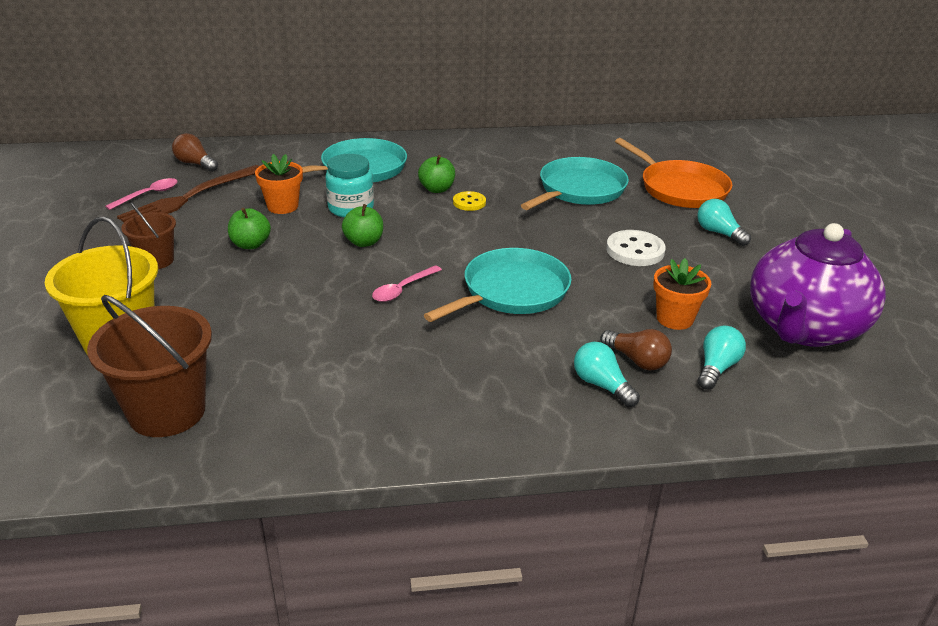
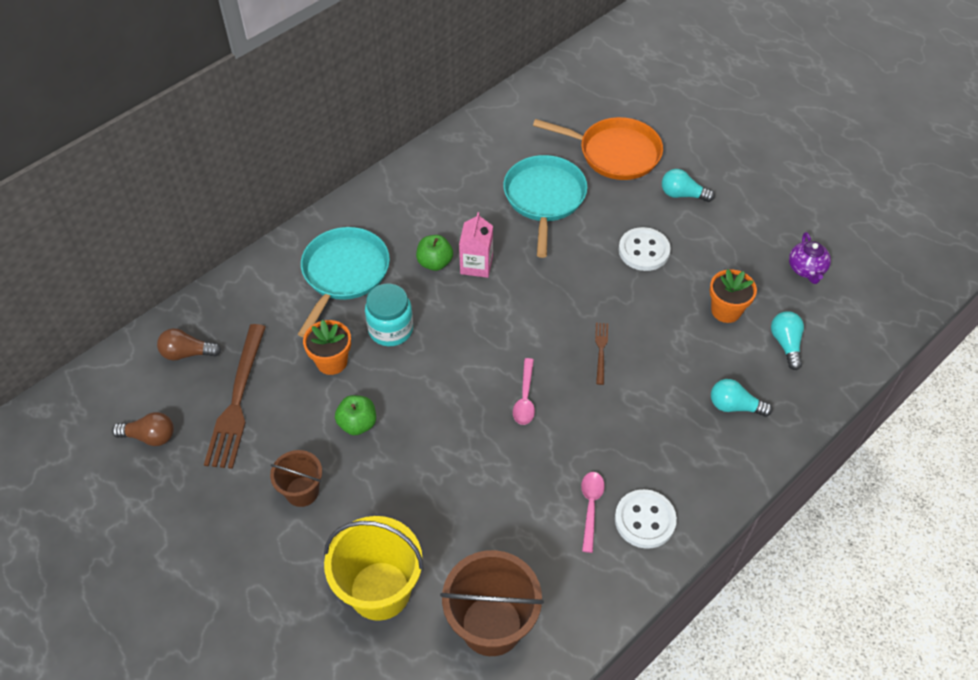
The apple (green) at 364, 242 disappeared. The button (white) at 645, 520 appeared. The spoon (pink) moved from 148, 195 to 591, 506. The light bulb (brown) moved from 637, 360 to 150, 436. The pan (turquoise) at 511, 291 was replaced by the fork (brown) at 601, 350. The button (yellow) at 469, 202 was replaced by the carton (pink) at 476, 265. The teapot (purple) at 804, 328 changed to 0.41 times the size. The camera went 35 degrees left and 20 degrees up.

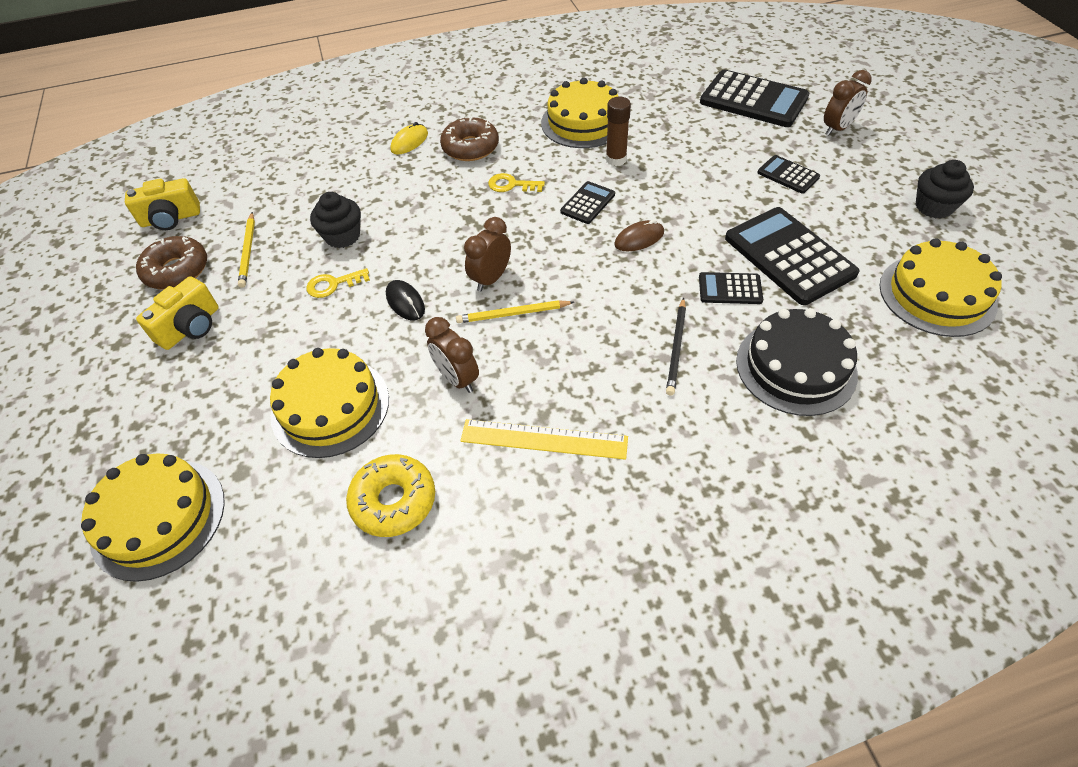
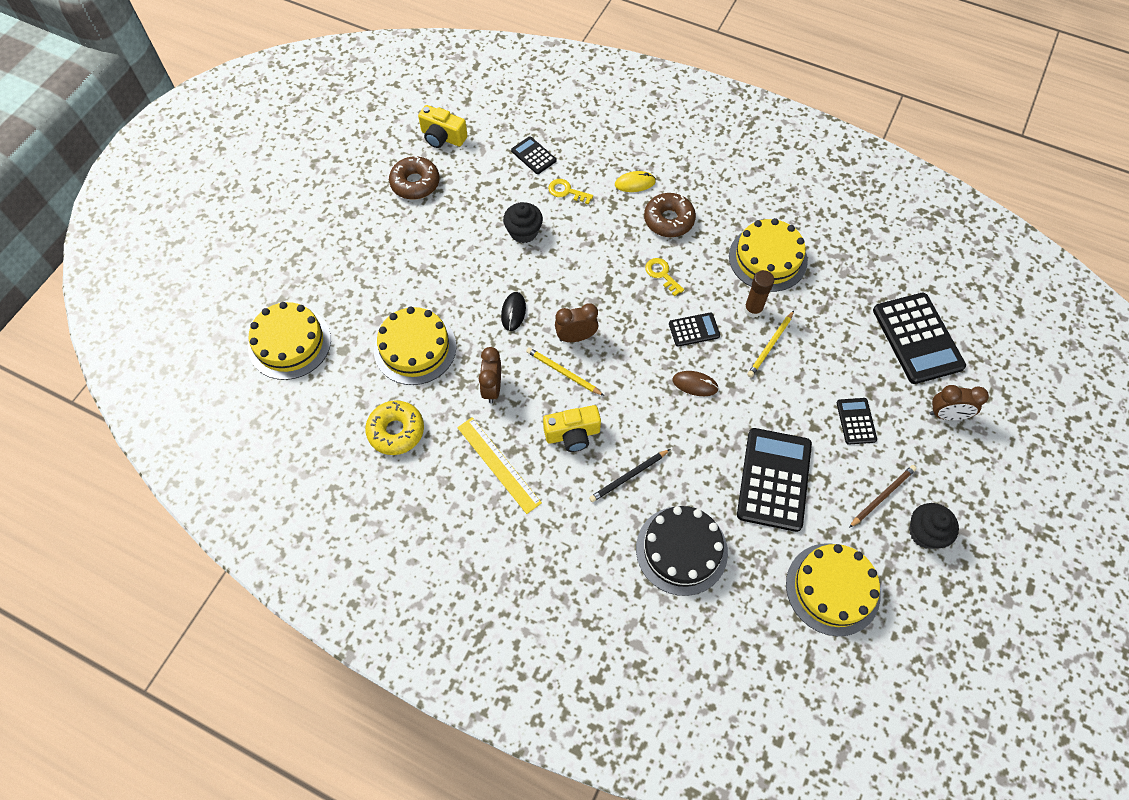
The pencil (brown) at 882, 496 appeared. The camera (yellow) moved from 191, 327 to 572, 434. The pencil (yellow) moved from 248, 251 to 770, 345. The key (yellow) moved from 333, 284 to 566, 191. The calculator (black) moved from 730, 289 to 533, 156. The camera went 40 degrees right and 10 degrees up.

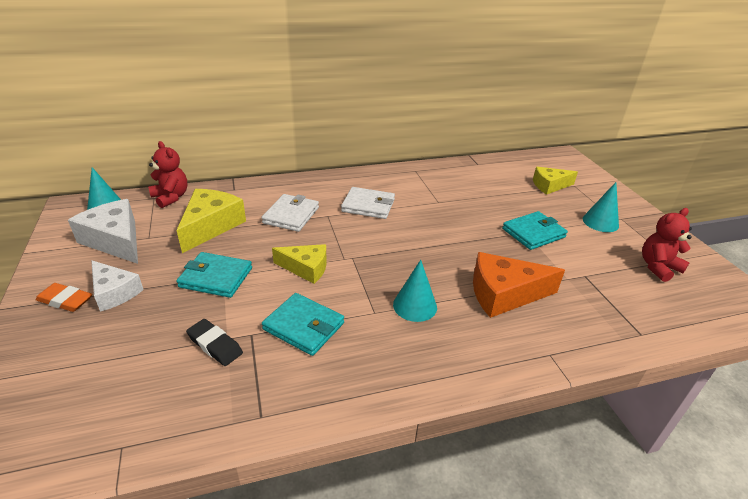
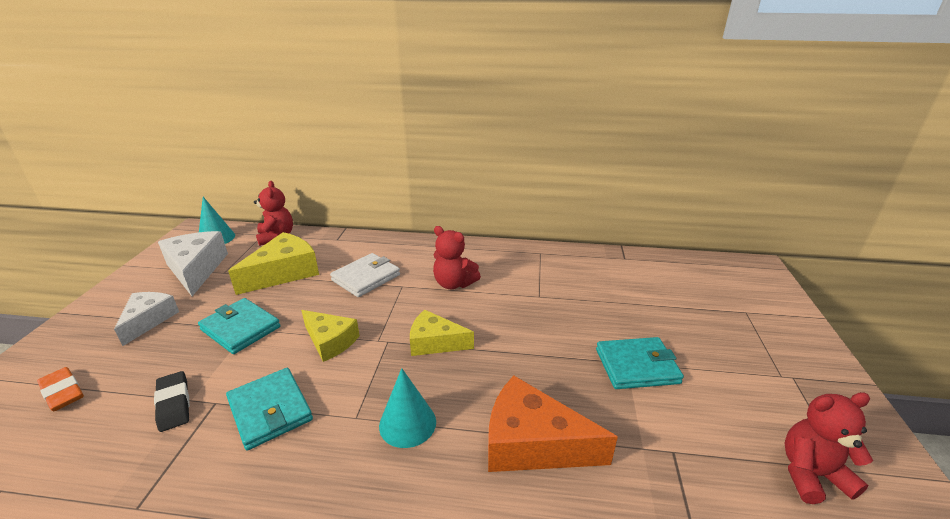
The cone (turquoise) at 600, 222 disappeared. The eraser (orange) moved from 65, 300 to 62, 392. The cheese (yellow) moved from 549, 186 to 435, 342. The wallet (white) at 368, 205 was replaced by the teddy bear (red) at 454, 284. The cheese (white) at 114, 292 turned 150 degrees counterclockwise. The camera went 25 degrees right and 5 degrees down.

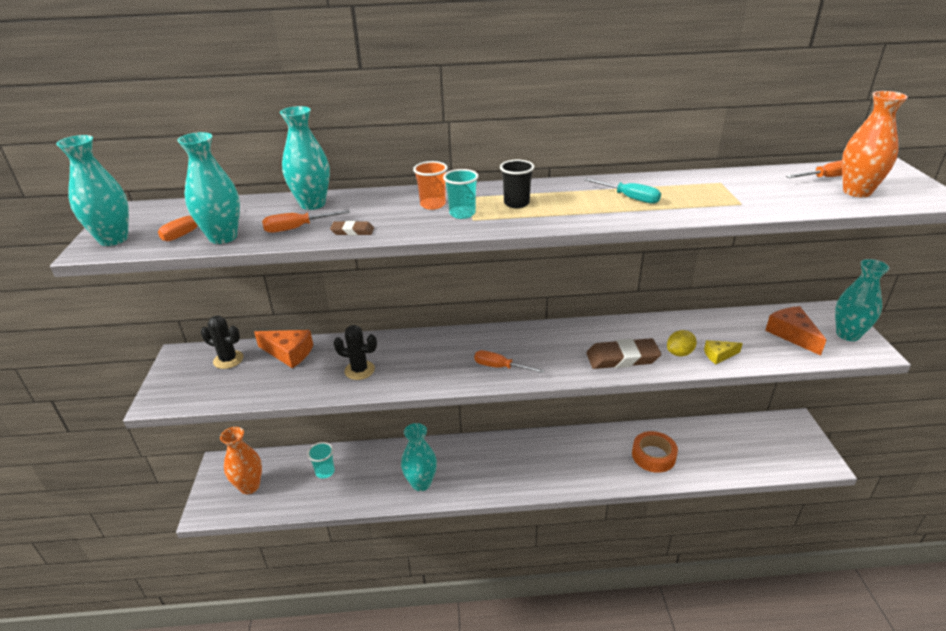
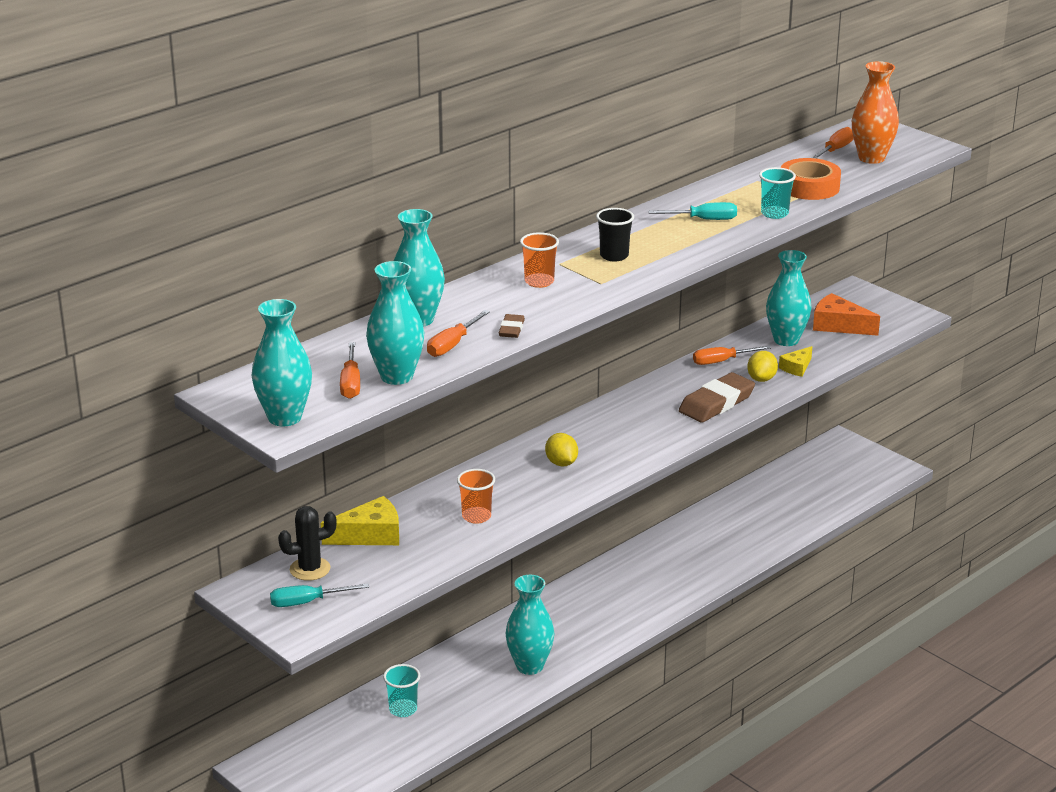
The vase (orange) at 249, 486 disappeared. The screwdriver (turquoise) at 307, 602 appeared. The lemon (yellow) at 561, 463 appeared. The cup (turquoise) moved from 462, 213 to 774, 213. The screwdriver (orange) moved from 500, 367 to 722, 361. The tape (orange) moved from 653, 456 to 809, 187. The vase (turquoise) moved from 848, 334 to 786, 340. The cactus (black) at 359, 370 was replaced by the cup (orange) at 476, 516. The cheese (orange) at 289, 353 became the cheese (yellow) at 370, 535. The eraser (brown) at 352, 231 turned 45 degrees counterclockwise. The camera went 40 degrees left and 5 degrees down.

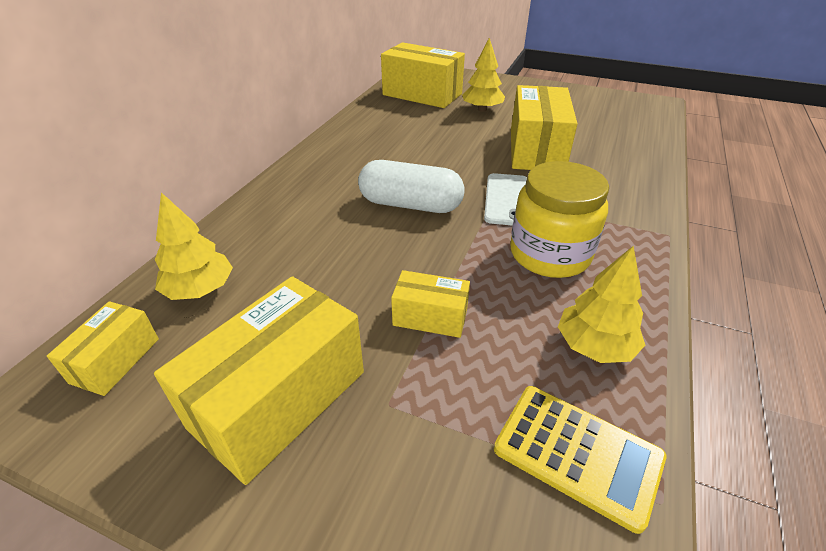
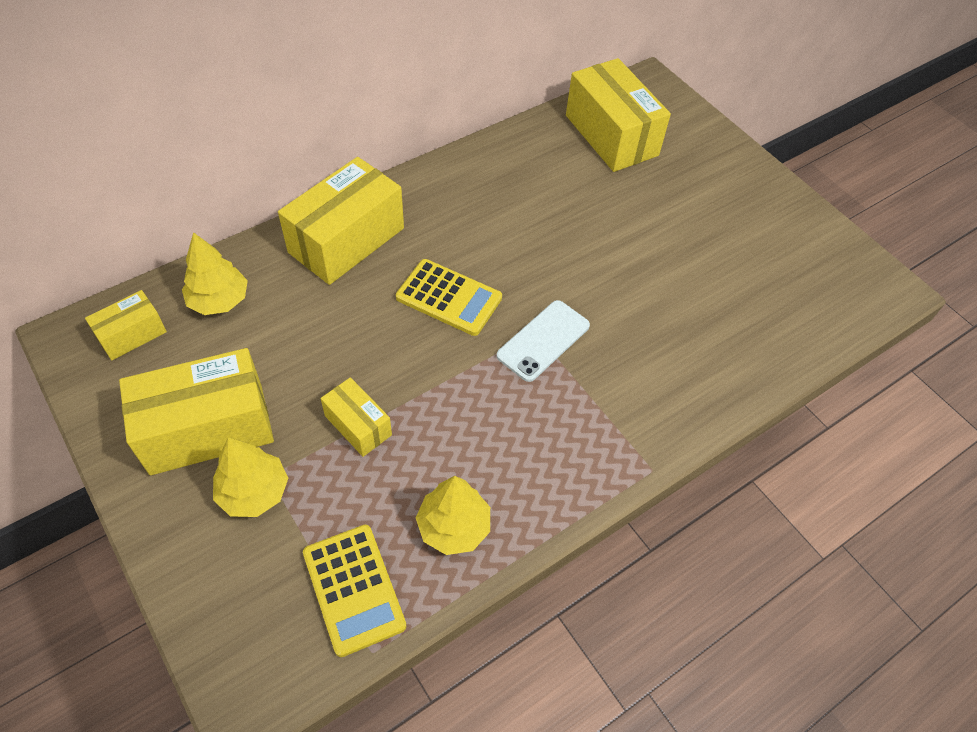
The jar (yellow) at 549, 254 disappeared. The tree (yellow) moved from 482, 109 to 254, 492. The box (yellow) moved from 536, 150 to 346, 240. The capsule (white) at 410, 205 was replaced by the calculator (yellow) at 449, 298. The camera went 30 degrees right and 15 degrees up.

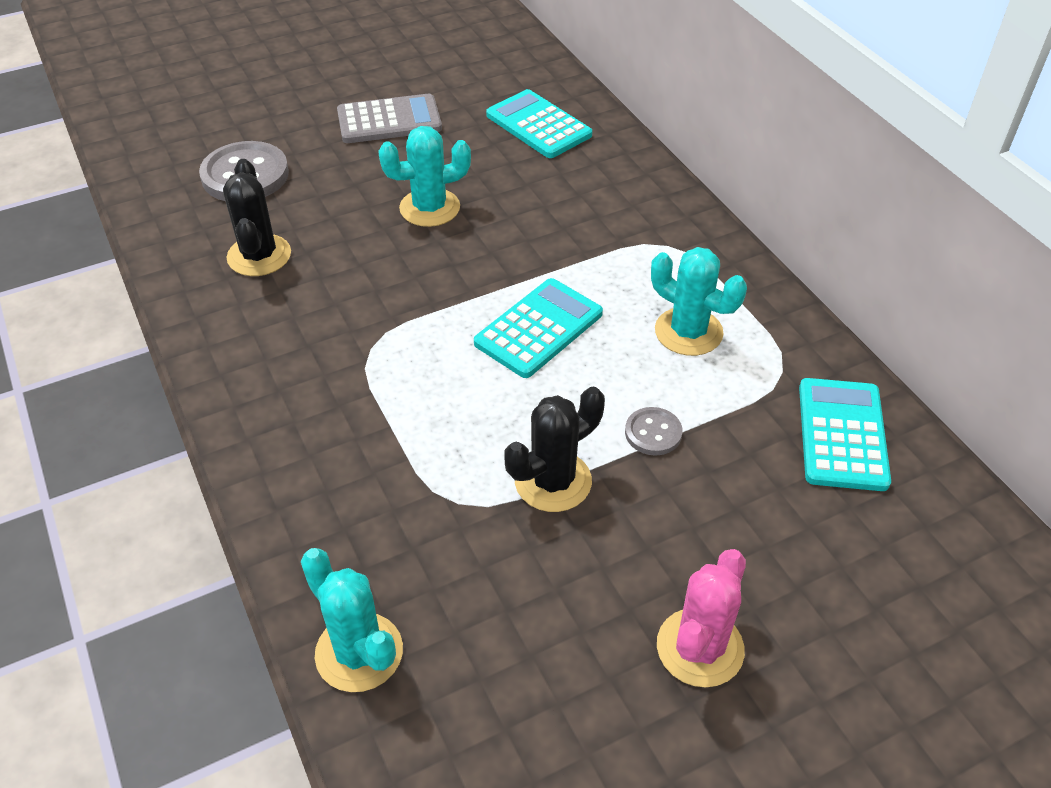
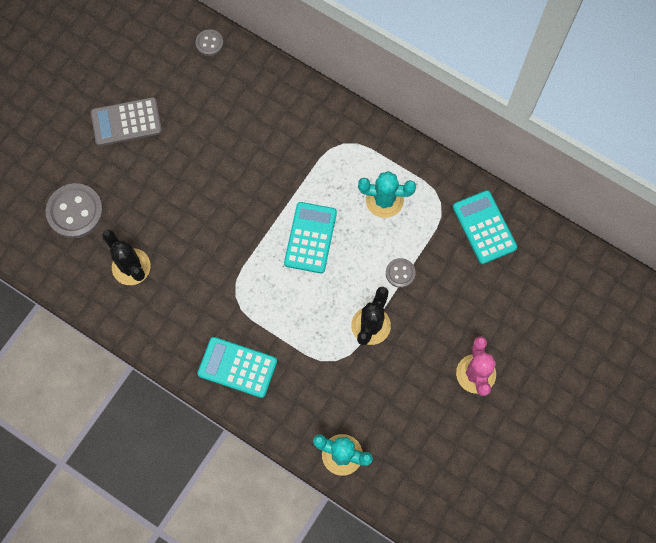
The cactus (turquoise) at 430, 208 disappeared. The button (grey) at 209, 43 appeared. The calculator (turquoise) moved from 538, 125 to 237, 367. The calculator (grey) at 389, 120 turned 150 degrees counterclockwise. The camera went 30 degrees left and 25 degrees up.

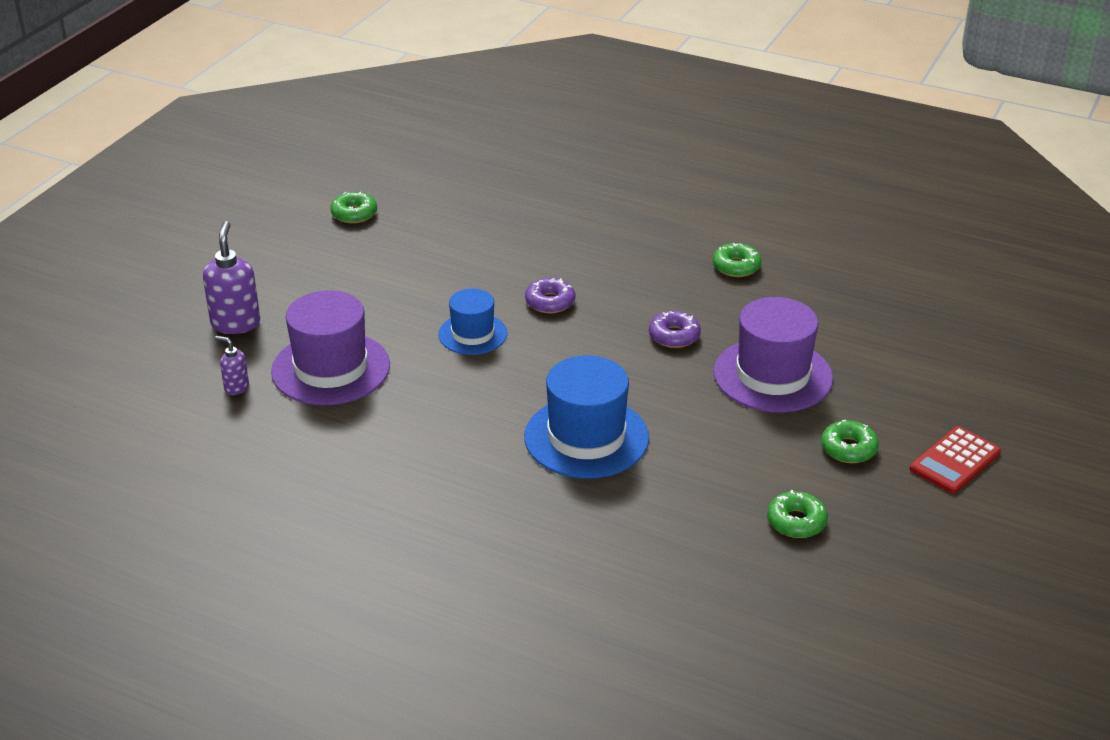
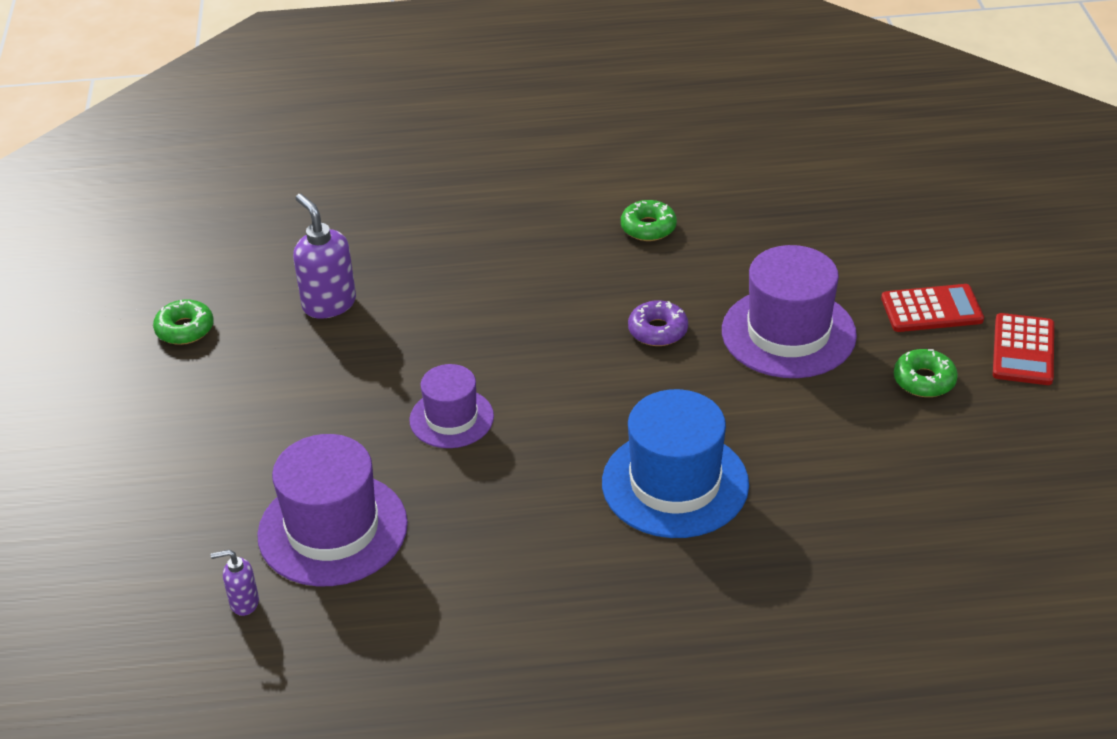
The donut (purple) at 550, 302 disappeared. The donut (green) at 796, 522 disappeared. The calculator (red) at 931, 309 appeared. The soap dispenser (purple) moved from 236, 323 to 329, 304. The hat (blue) at 472, 334 became the hat (purple) at 451, 418. The camera went 30 degrees left and 5 degrees up.

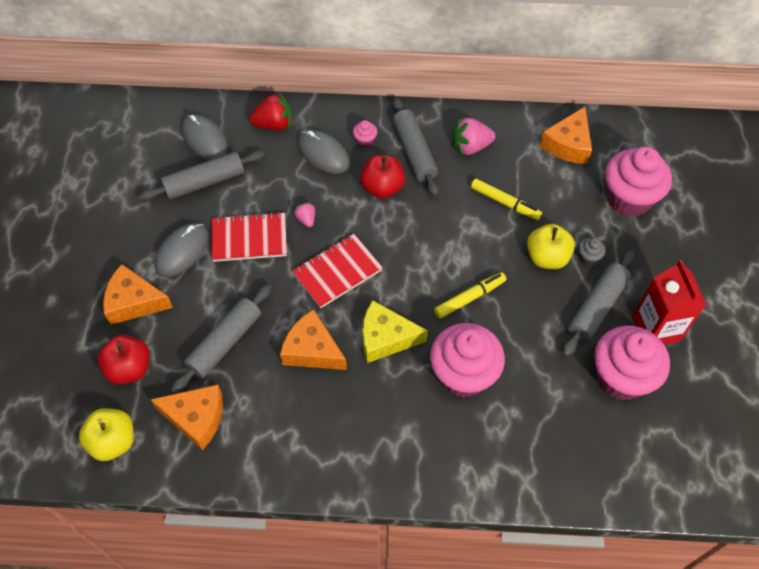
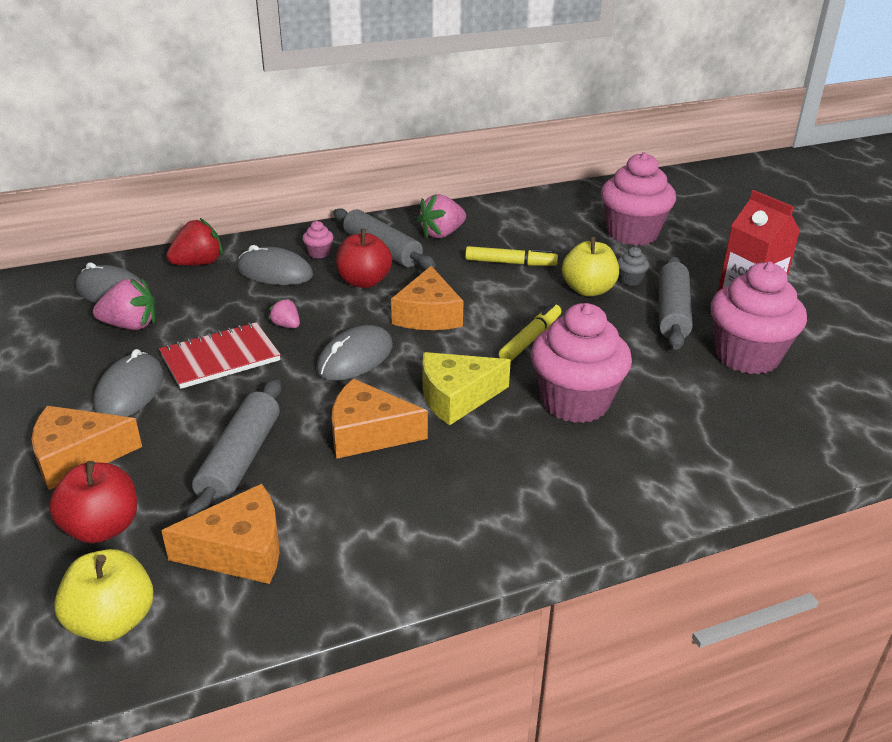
The cheese (orange) moved from 568, 144 to 428, 315. The rolling pin (grey) at 204, 182 was replaced by the strawberry (pink) at 130, 325. The notebook (red) at 337, 272 was replaced by the mouse (grey) at 355, 358. The camera went 25 degrees left and 25 degrees down.

